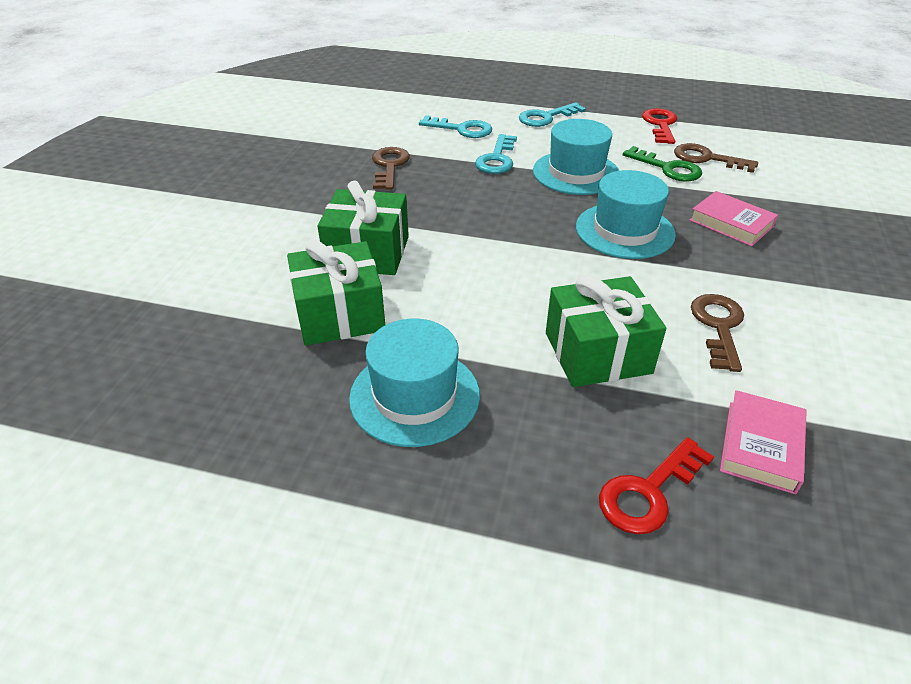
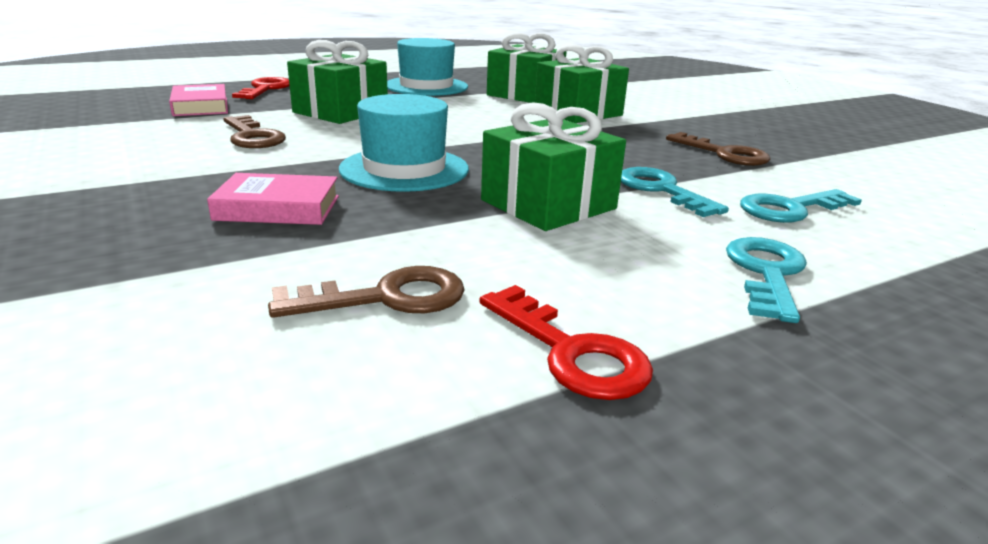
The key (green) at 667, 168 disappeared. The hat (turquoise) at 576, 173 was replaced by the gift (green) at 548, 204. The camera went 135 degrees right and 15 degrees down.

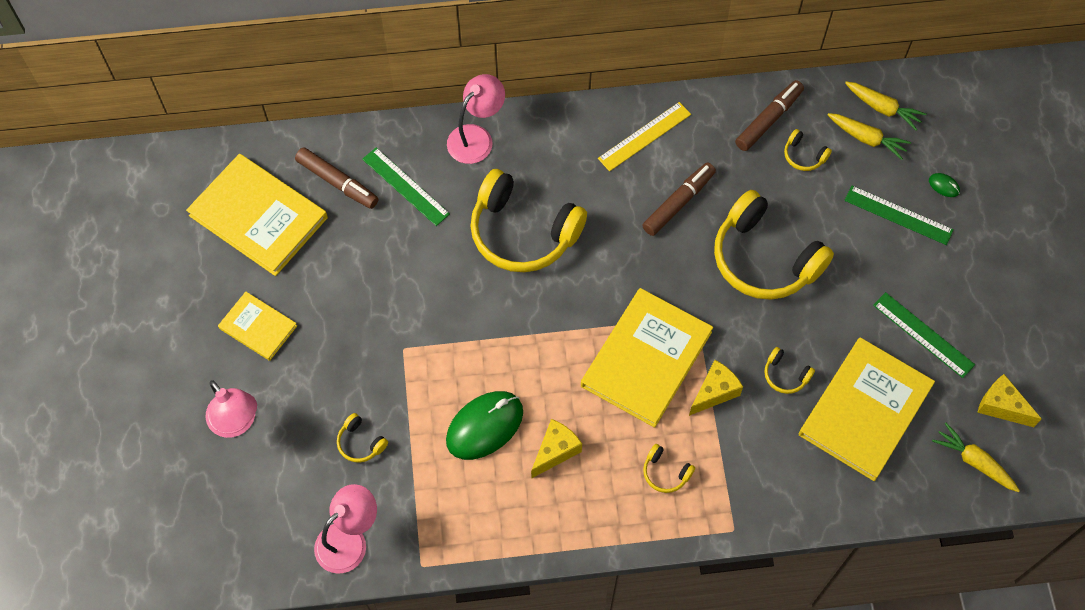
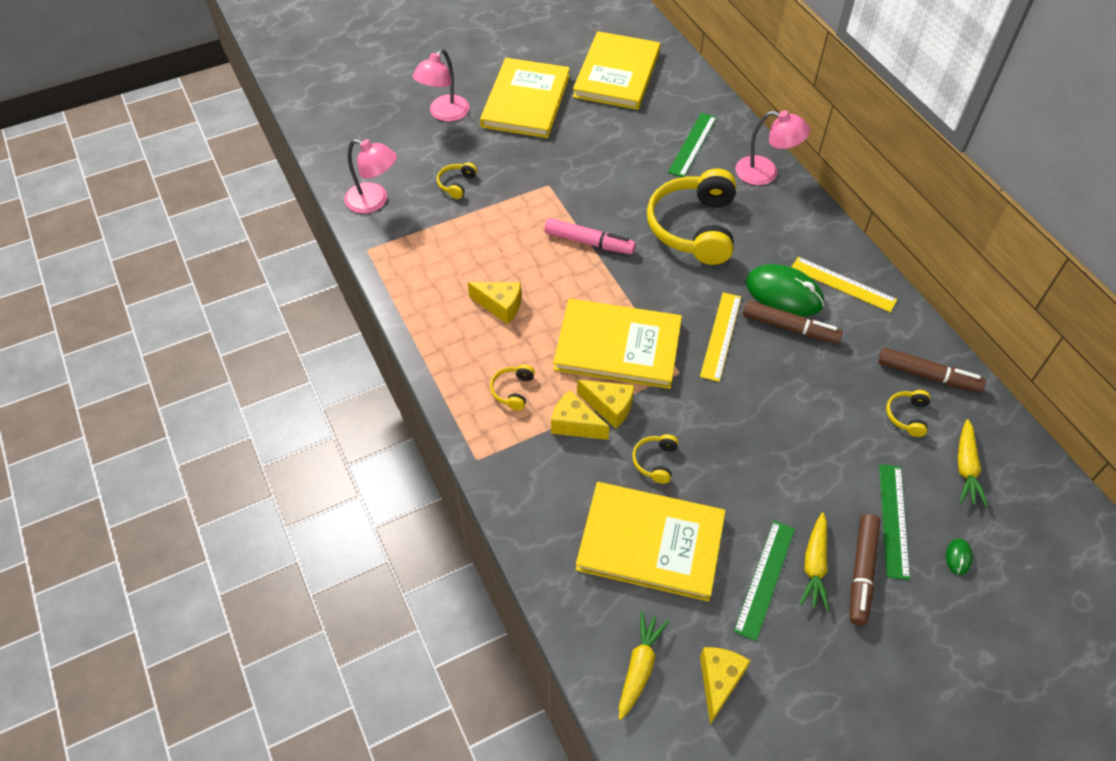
The headphones (yellow) at 764, 259 disappeared. The marker (pink) at 589, 242 appeared. The cheese (yellow) at 575, 425 appeared. The ruler (yellow) at 721, 336 appeared. The marker (brown) moved from 337, 182 to 861, 572. The mouse (green) moved from 485, 426 to 784, 294. The carrot (yellow) moved from 883, 108 to 814, 566. The book (yellow) at 258, 327 changed to 1.84 times the size. The camera went 70 degrees right and 10 degrees down.

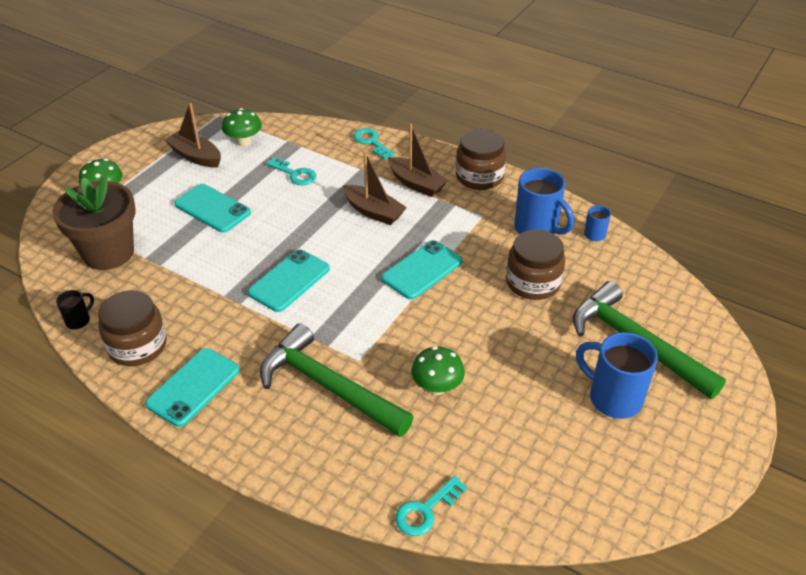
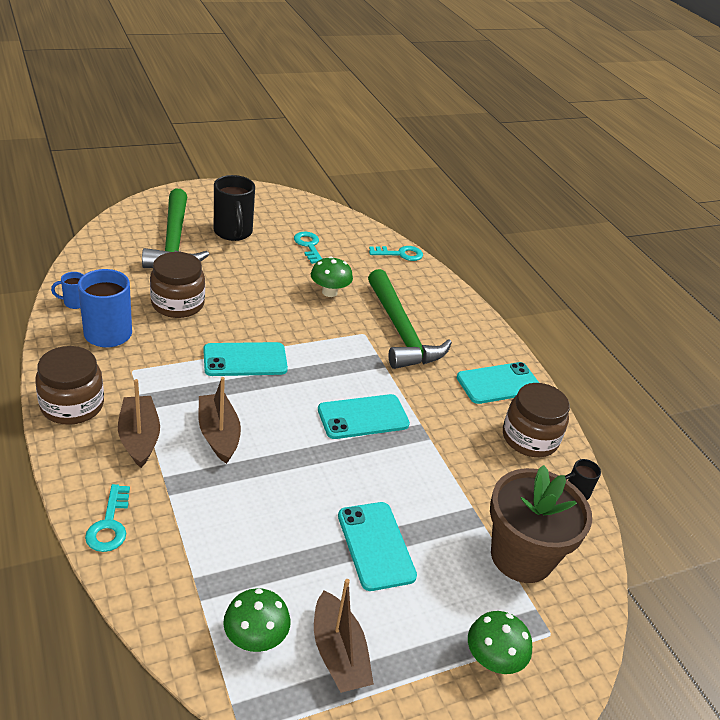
The key (turquoise) moved from 295, 174 to 308, 246. The mug (blue) at 613, 398 became the mug (black) at 233, 232. The camera went 150 degrees left and 5 degrees down.

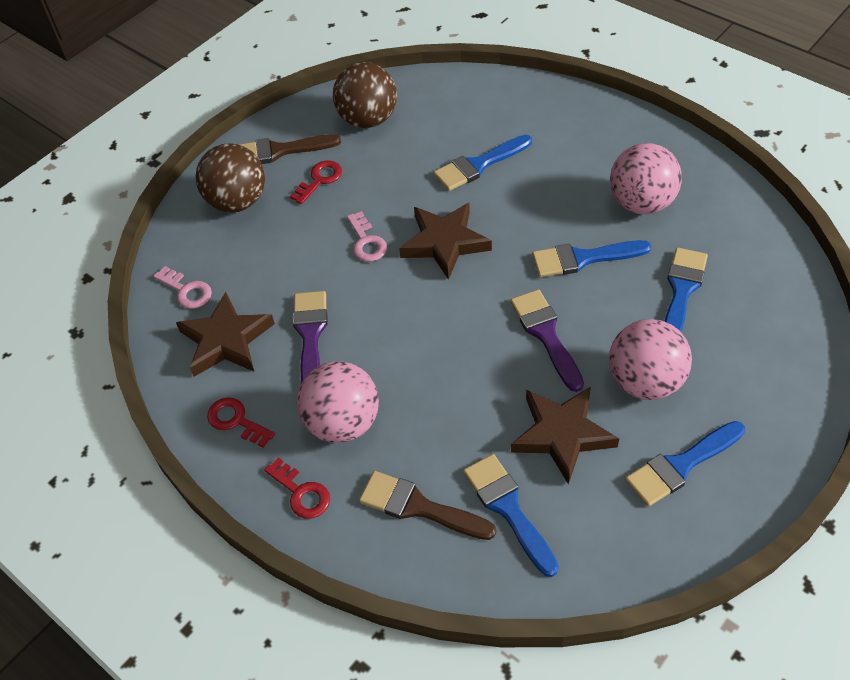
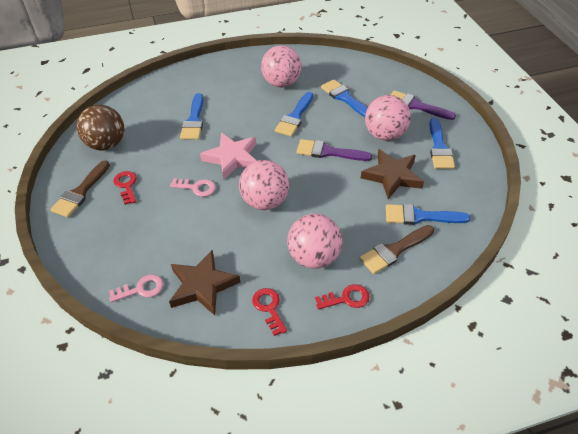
The ball (brown) at 237, 201 disappeared. The ball (pink) at 265, 202 appeared. The brush (purple) moved from 310, 335 to 416, 106. The star (brown) at 445, 243 became the star (pink) at 232, 158. The key (red) at 236, 421 turned 90 degrees clockwise. The camera went 60 degrees left and 5 degrees down.

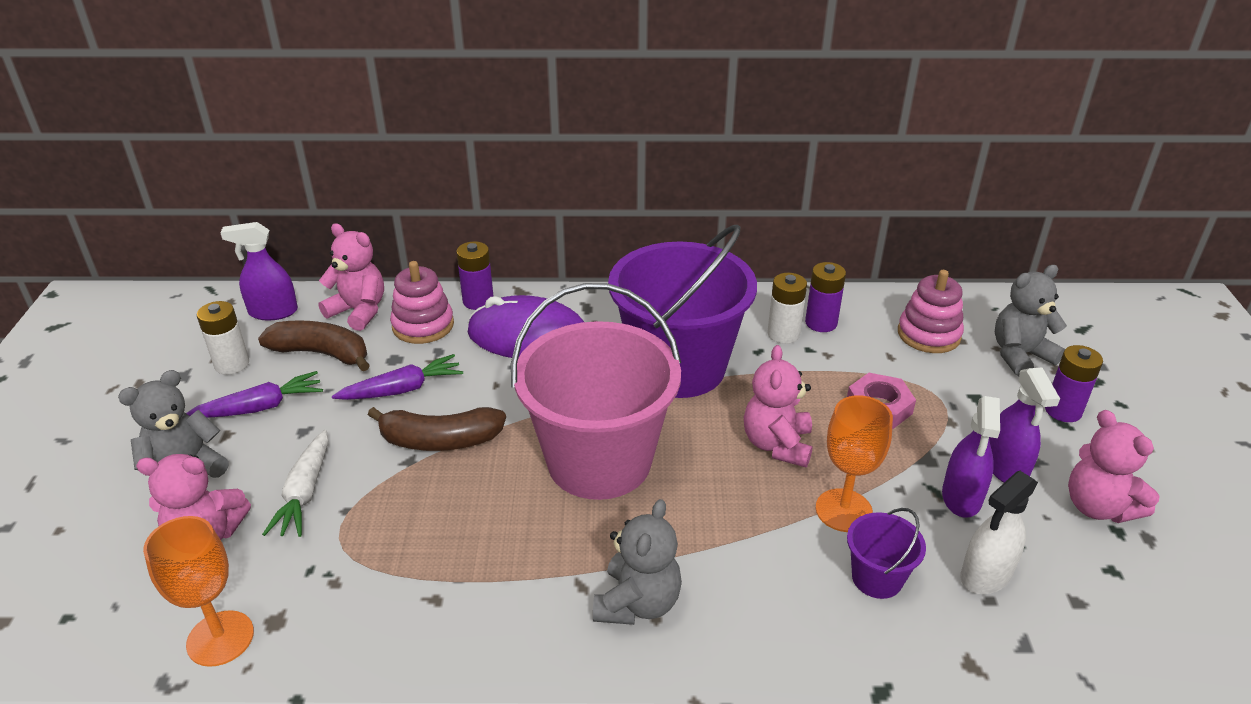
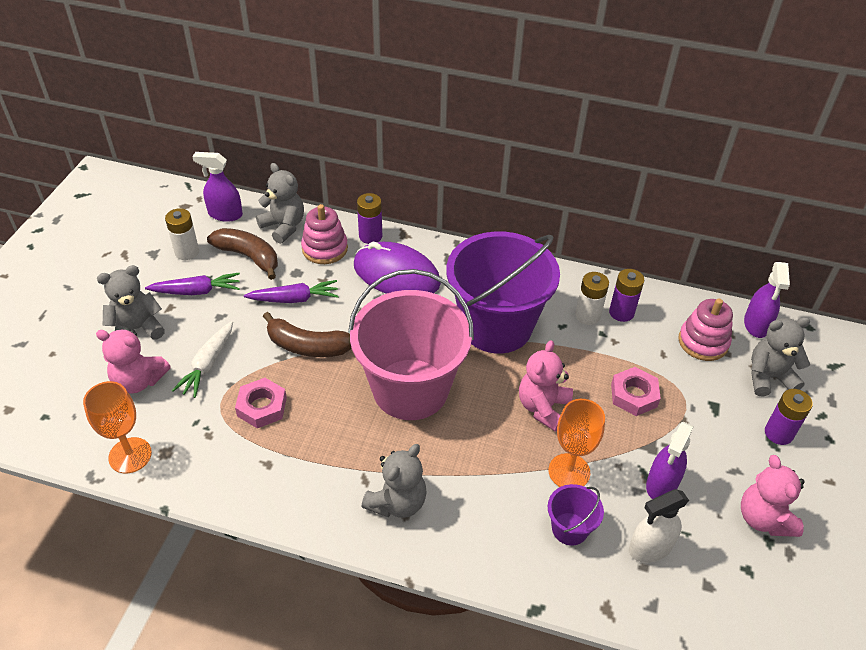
The nut (pink) at 262, 407 appeared. The spray bottle (purple) moved from 1006, 468 to 756, 325. The teddy bear (pink) at 359, 311 became the teddy bear (grey) at 283, 226. The camera went 15 degrees right and 10 degrees up.

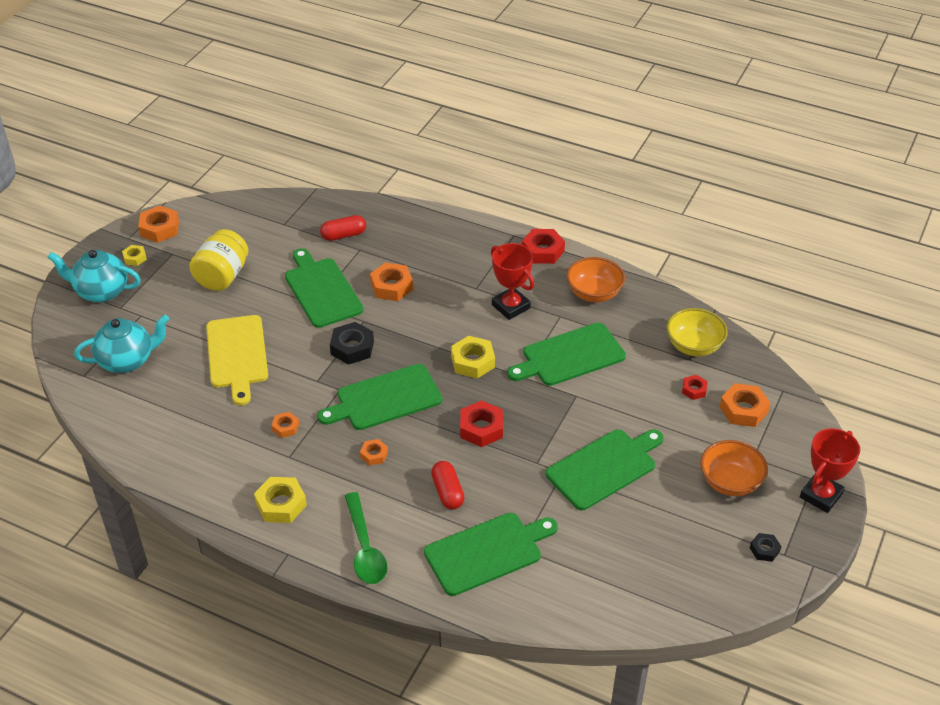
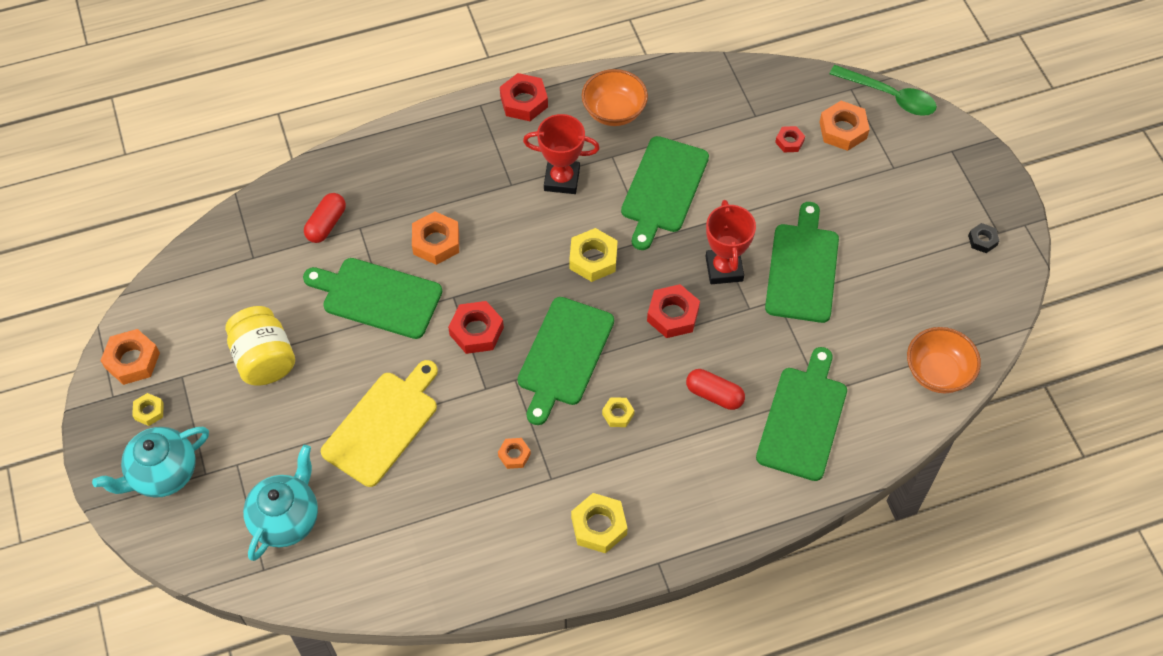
The bowl (yellow) at 694, 346 disappeared. The spoon (green) moved from 365, 548 to 890, 96. The bowl (orange) moved from 730, 482 to 937, 372. The trophy (red) moved from 821, 495 to 724, 269. The nut (black) at 352, 348 became the nut (red) at 476, 331. The nut (orange) at 374, 455 became the nut (yellow) at 618, 414. The cutting board (yellow) at 237, 355 turned 90 degrees counterclockwise. The camera went 45 degrees left and 15 degrees up.

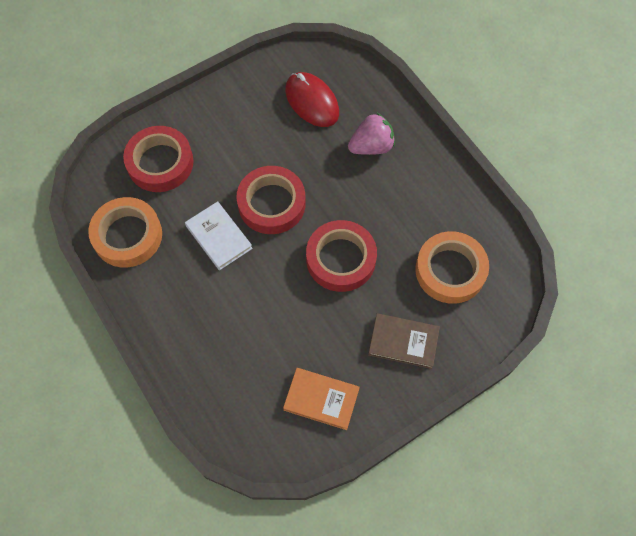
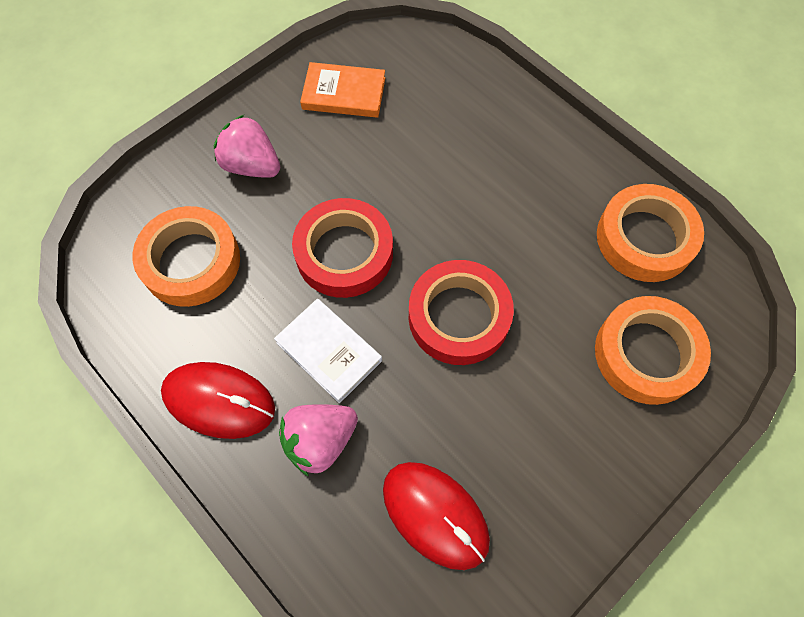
The mouse (red) at 219, 401 appeared. The book (white) moved from 219, 237 to 329, 351. The book (brown) at 403, 342 was replaced by the strawberry (pink) at 251, 165. The tape (red) at 160, 163 became the tape (orange) at 646, 354. The camera went 170 degrees right and 0 degrees up.

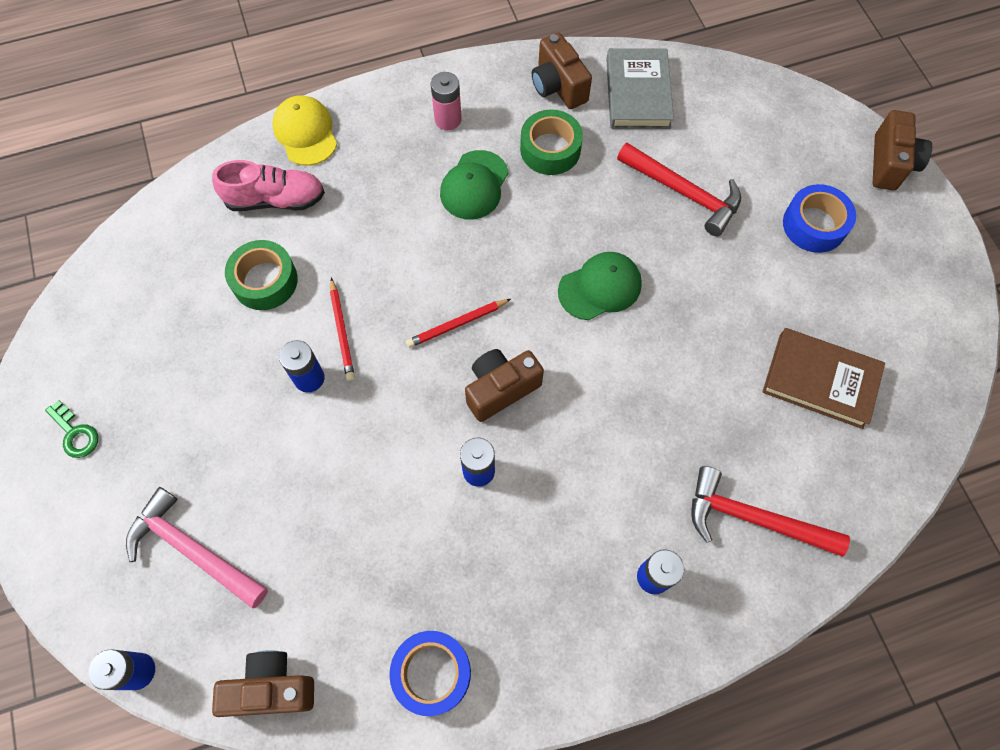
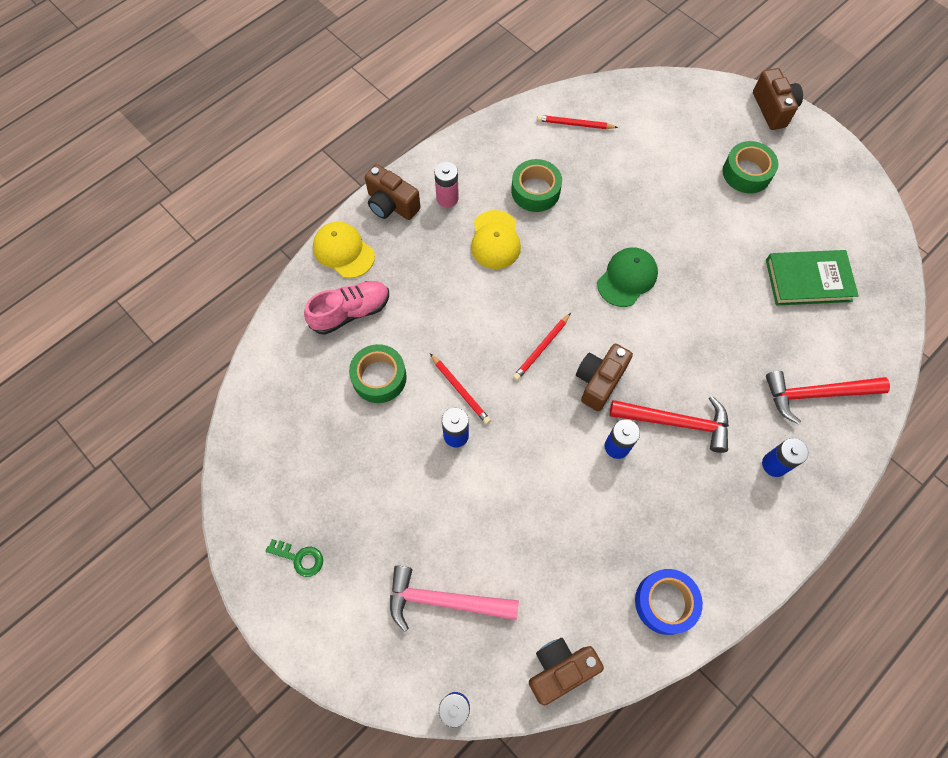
The camera (brown) moved from 558, 86 to 391, 205. The hammer (red) moved from 684, 193 to 676, 422. The book (grey) at 638, 93 was replaced by the pencil (red) at 574, 124. The cap (green) at 474, 185 became the cap (yellow) at 495, 240. The book (brown) at 820, 380 became the book (green) at 808, 280. The tape (blue) at 814, 225 became the tape (green) at 746, 173. The camera went 25 degrees left and 0 degrees up.

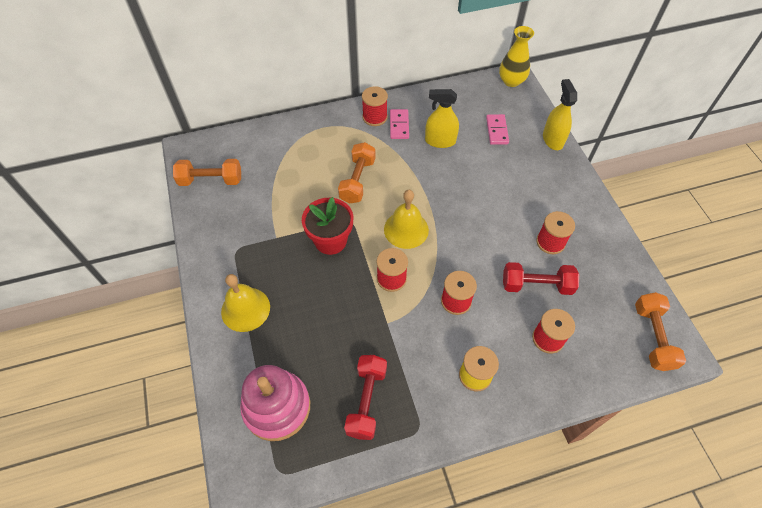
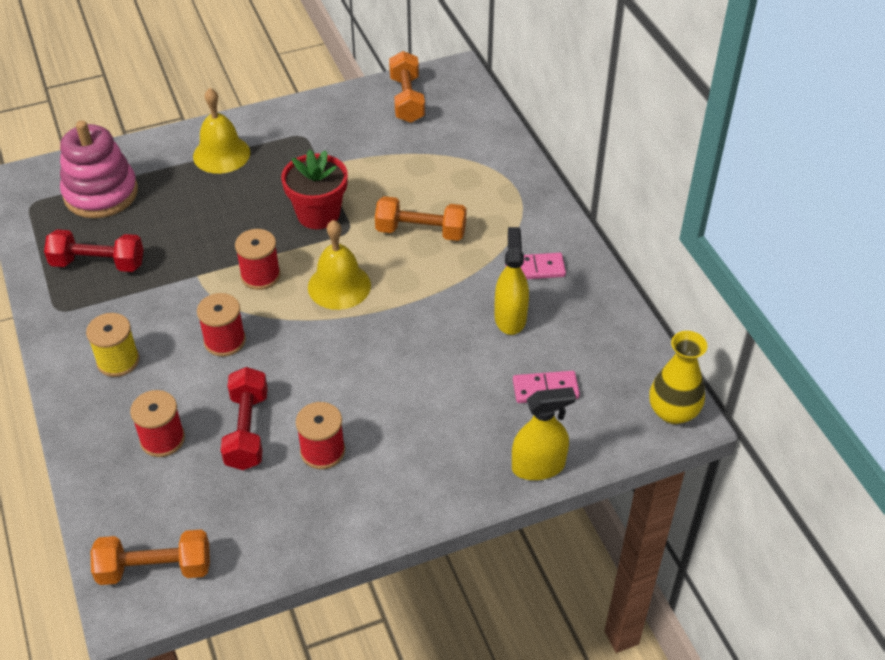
The spool (red) at 375, 117 disappeared. The camera went 85 degrees right and 10 degrees down.

